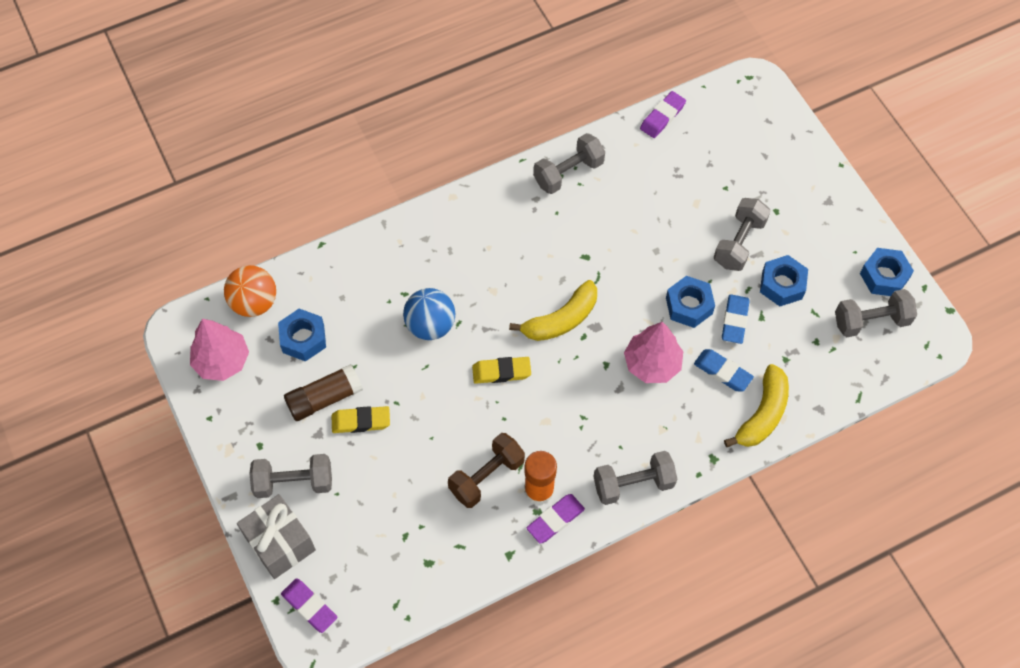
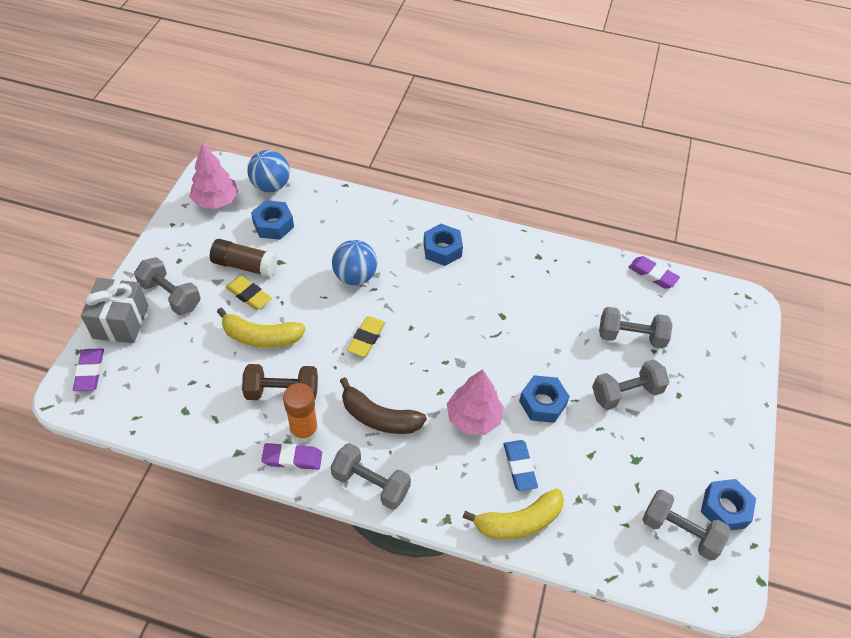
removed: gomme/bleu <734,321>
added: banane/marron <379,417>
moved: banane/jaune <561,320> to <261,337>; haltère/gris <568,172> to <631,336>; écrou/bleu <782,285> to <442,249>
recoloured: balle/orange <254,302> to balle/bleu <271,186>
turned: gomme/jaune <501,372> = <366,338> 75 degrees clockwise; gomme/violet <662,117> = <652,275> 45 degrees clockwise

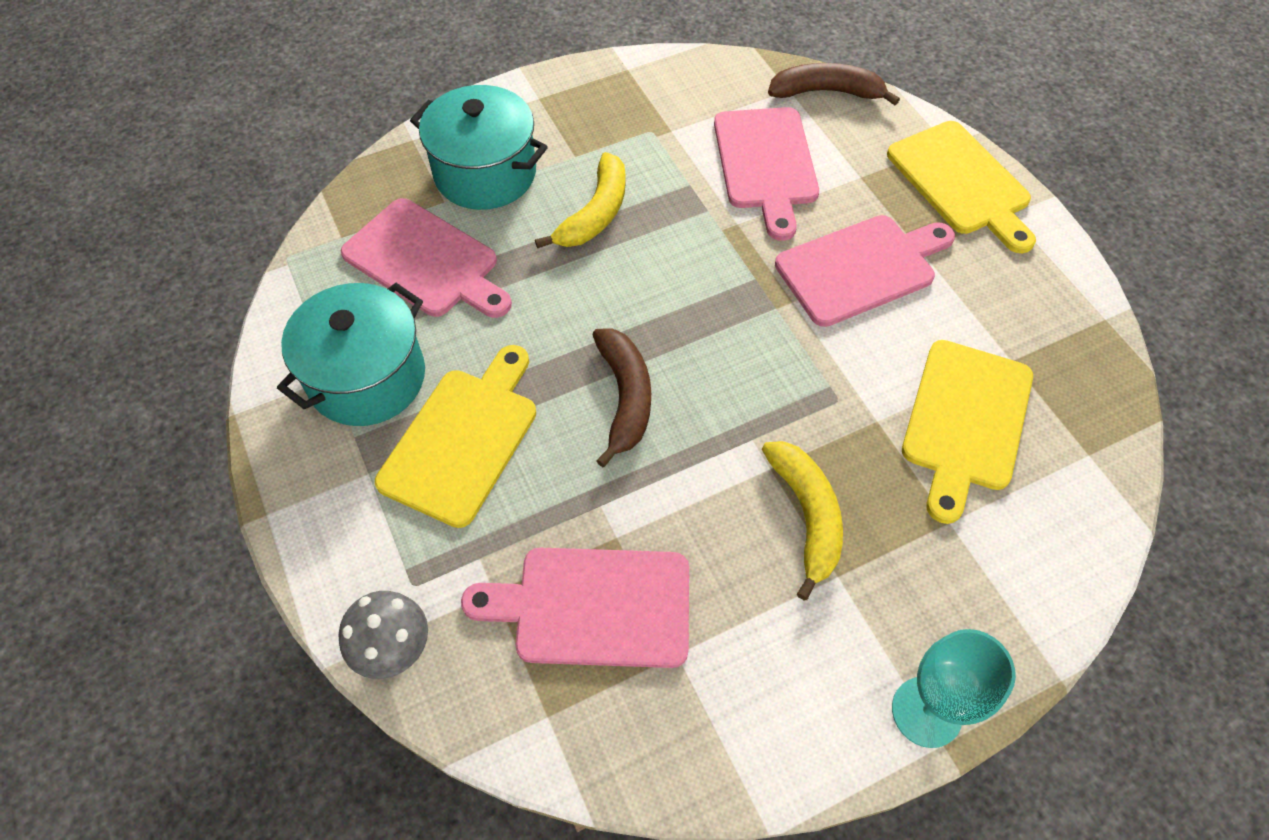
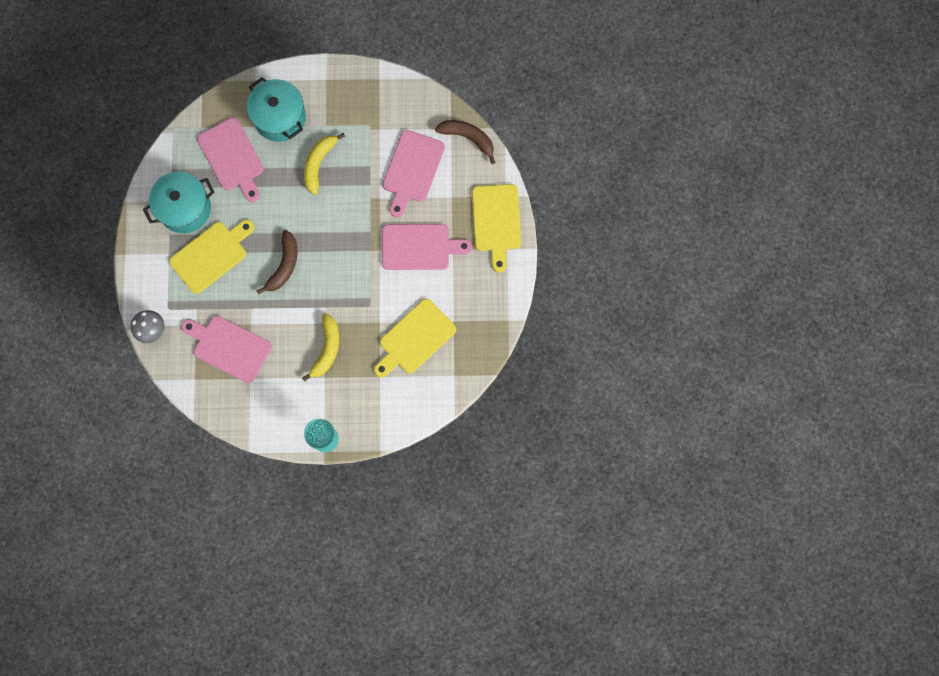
turned: banane/jaune <595,213> = <319,164> 150 degrees clockwise

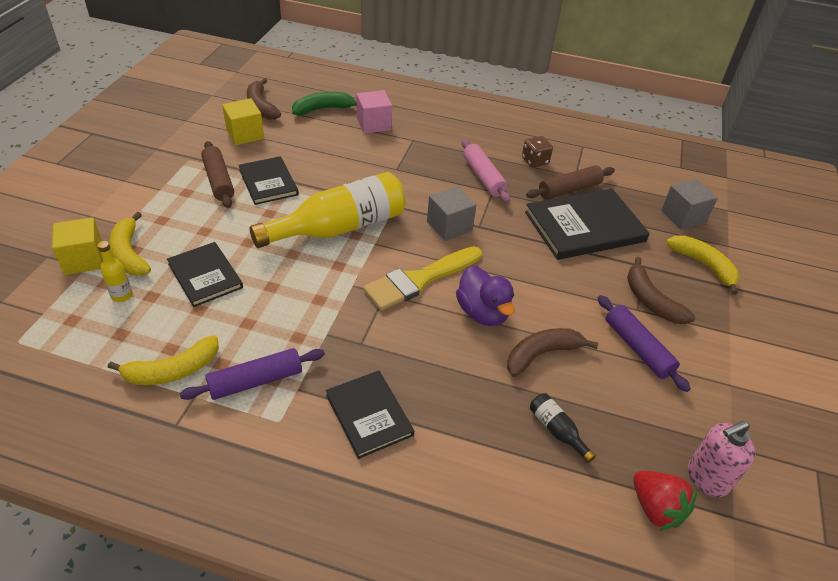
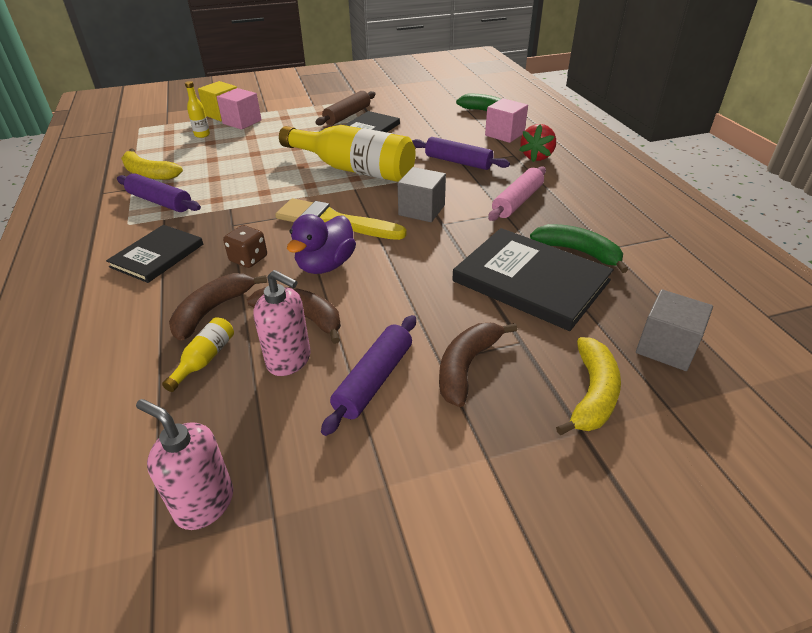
removed: livre/noir <205,276>; cube/jaune <245,134>
added: distributeur de savon/rose <289,360>; rouleau à pâtisserie/violet <458,162>
moved: banane/marron <261,106> to <212,310>; dé/marron <535,161> to <248,259>; fraise/rouge <656,508> to <536,156>
replaced: banane/jaune <129,253> to cube/rose <242,122>; rouleau à pâtisserie/marron <569,190> to banane/vert <578,252>
recoloured: bouteille/noir <557,430> to bouteille/jaune <205,359>

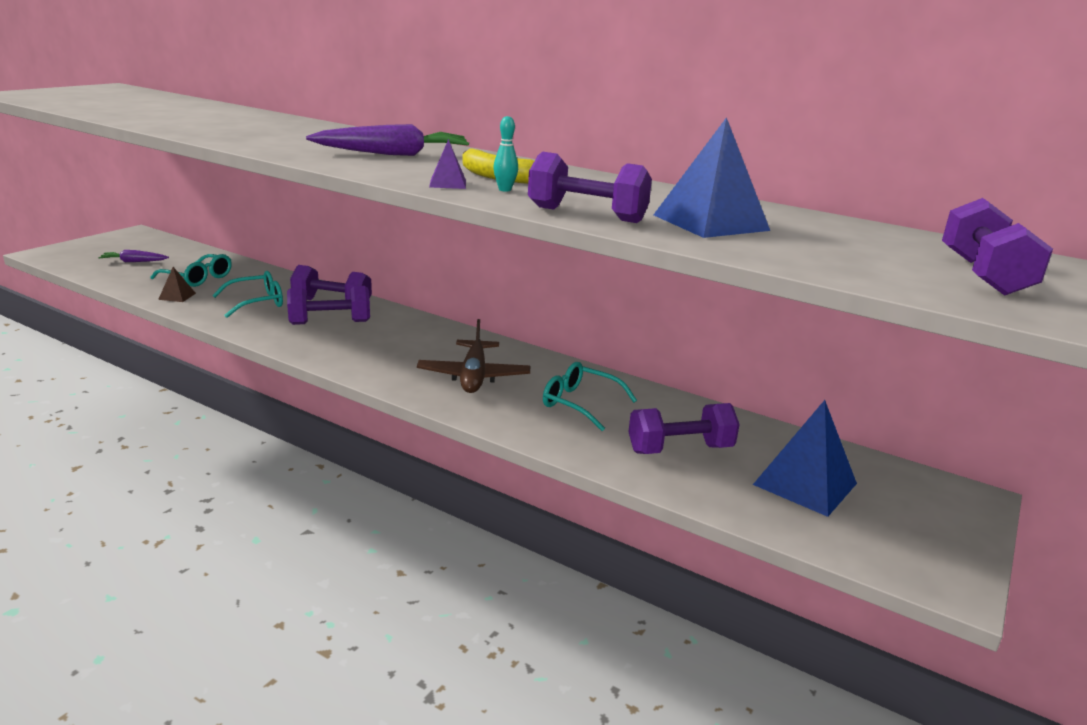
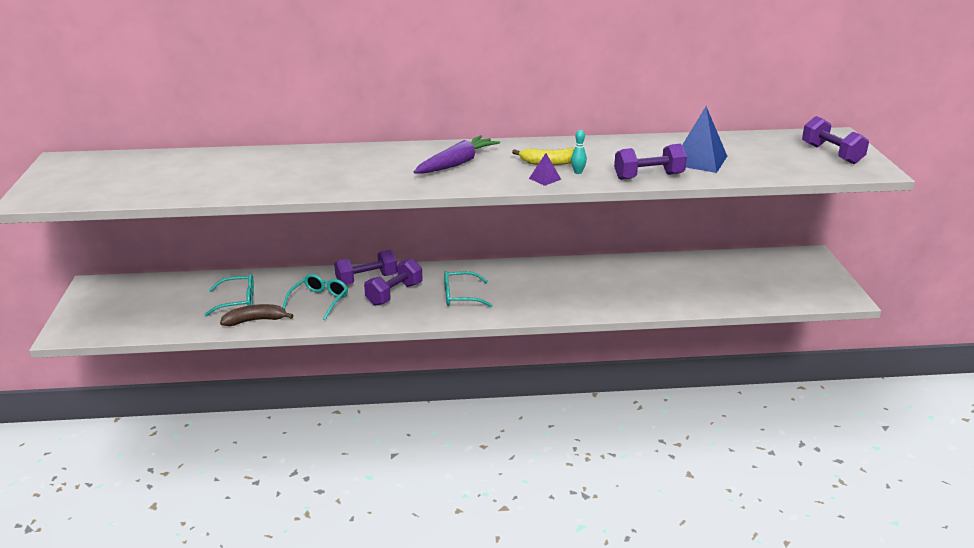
removed: carotte/violet <134,262>; avion/marron <473,376>; haltère/violet <680,449>; pyramide/bleu <805,484>
moved: lunettes/turquoise <580,403> to <460,296>
replaced: pyramide/marron <177,296> to banane/marron <255,320>

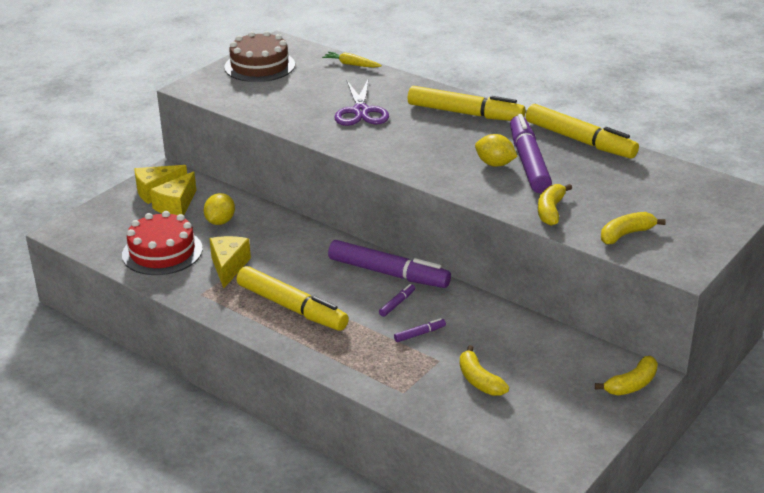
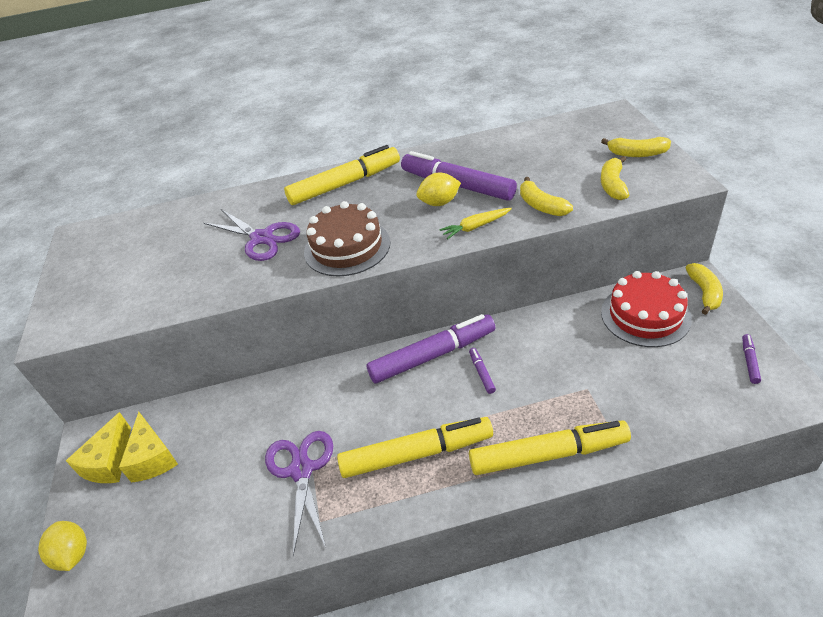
moved: gâteau/rouge <162,252> to <645,315>; citron/jaune <220,221> to <73,554>; gâteau/marron <259,66> to <347,247>; carotte/jaune <351,64> to <475,227>; feutre/violet <420,334> to <749,361>; banane/jaune <479,380> to <637,154>; feutre/jaune <579,141> to <548,454>
replaced: fromage/jaune <228,267> to ciseaux/violet <301,470>

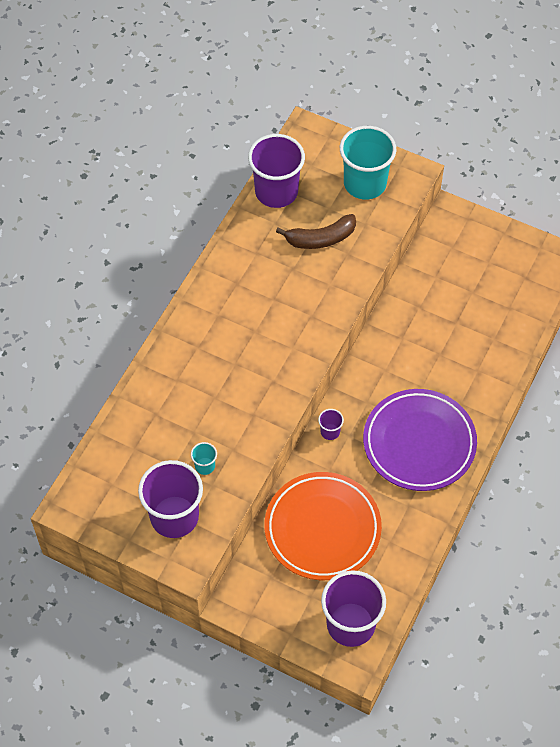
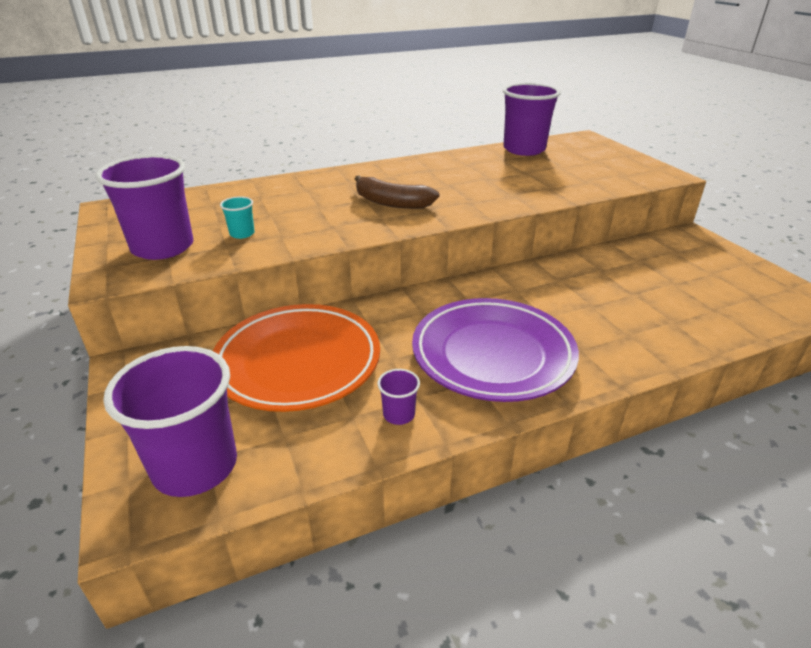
removed: gobelet/turquoise <365,183>
moved: banane/marron <320,238> to <392,203>; gobelet/violet <330,432> to <399,414>

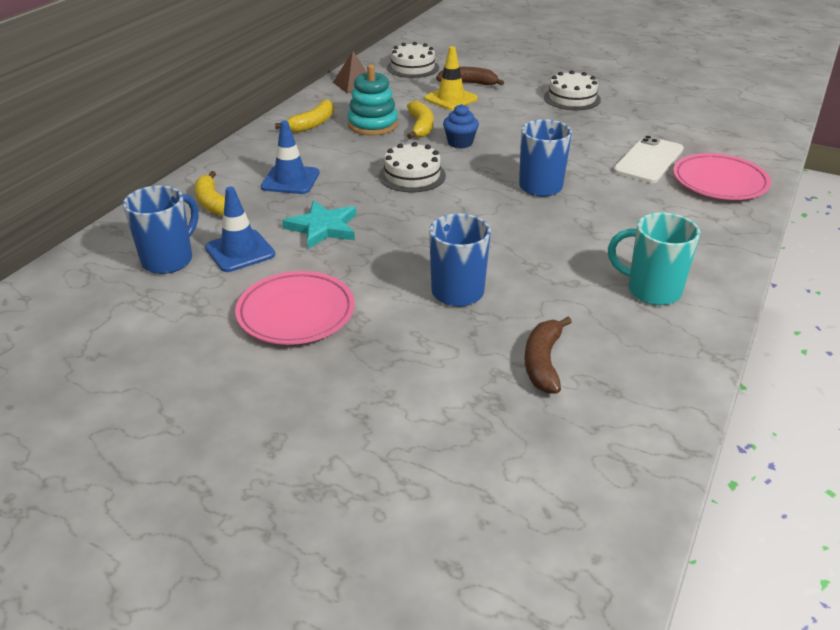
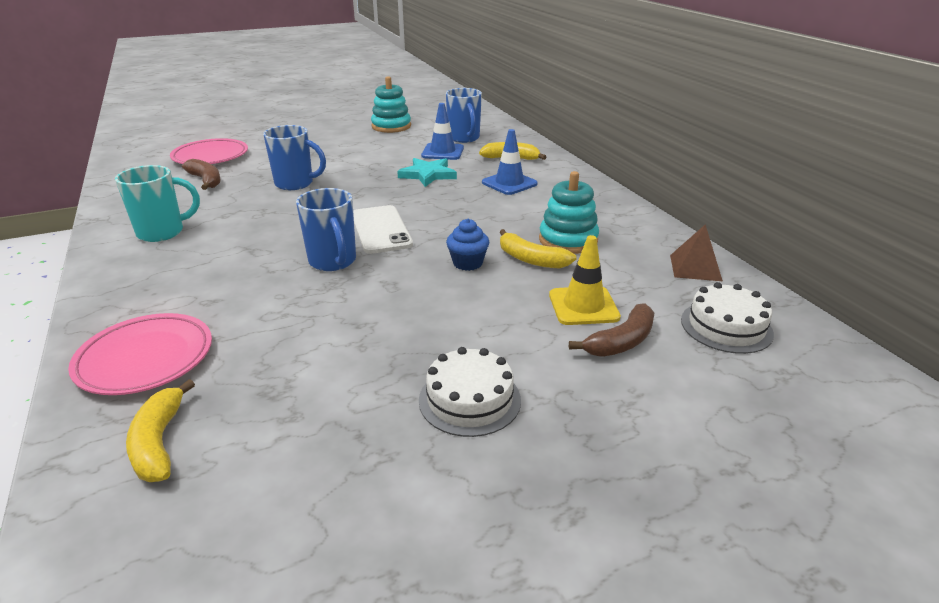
removed: gâteau/blanc <412,175>
added: jouet à empiler/turquoise <391,126>
moved: assiette/rose <296,313> to <210,157>; banane/jaune <312,124> to <159,442>; téléphone/blanc <648,160> to <381,230>

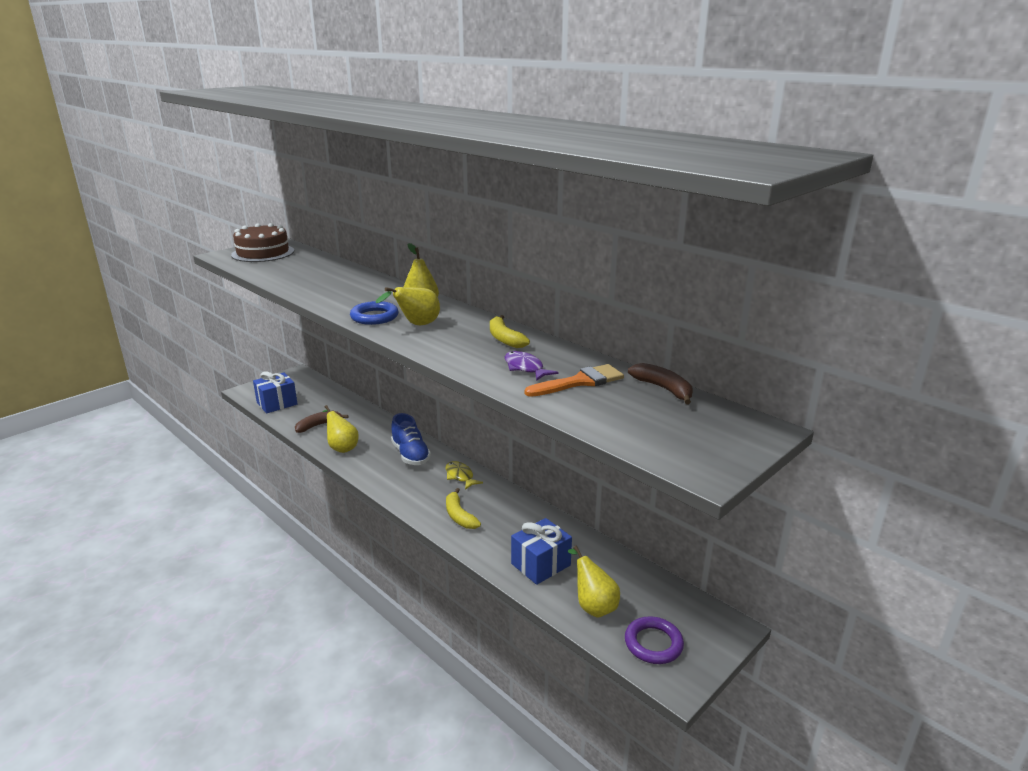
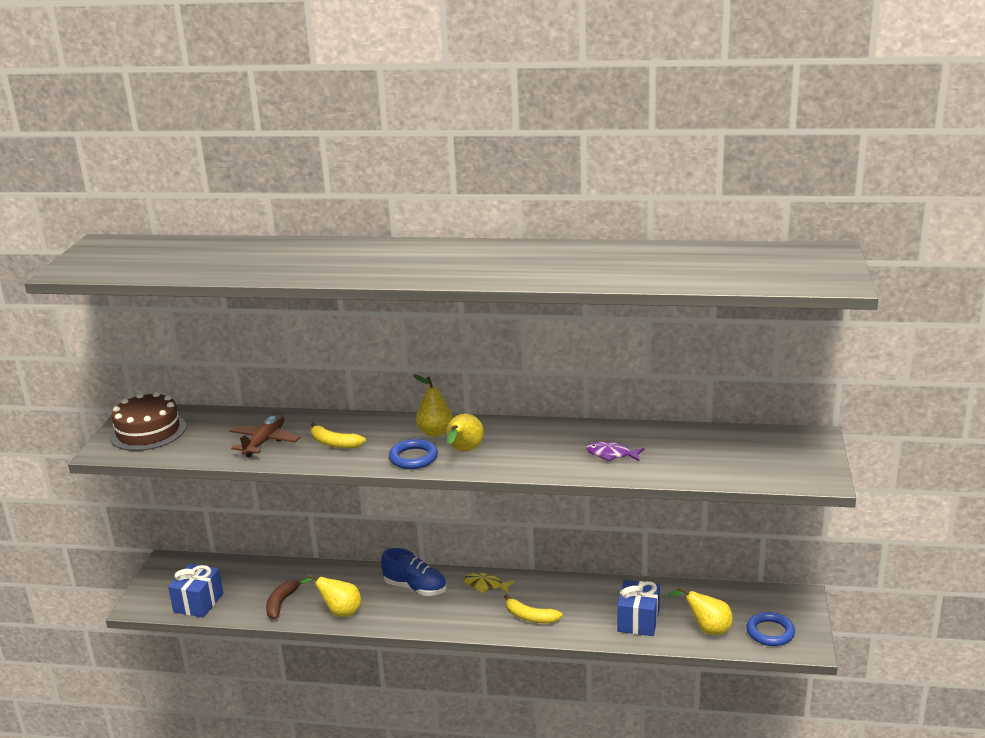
removed: pinceau/orange <580,382>; banane/marron <663,389>
added: avion/marron <264,442>
moved: banane/jaune <505,339> to <334,443>
recoloured: anneau/violet <653,643> to anneau/bleu <770,632>

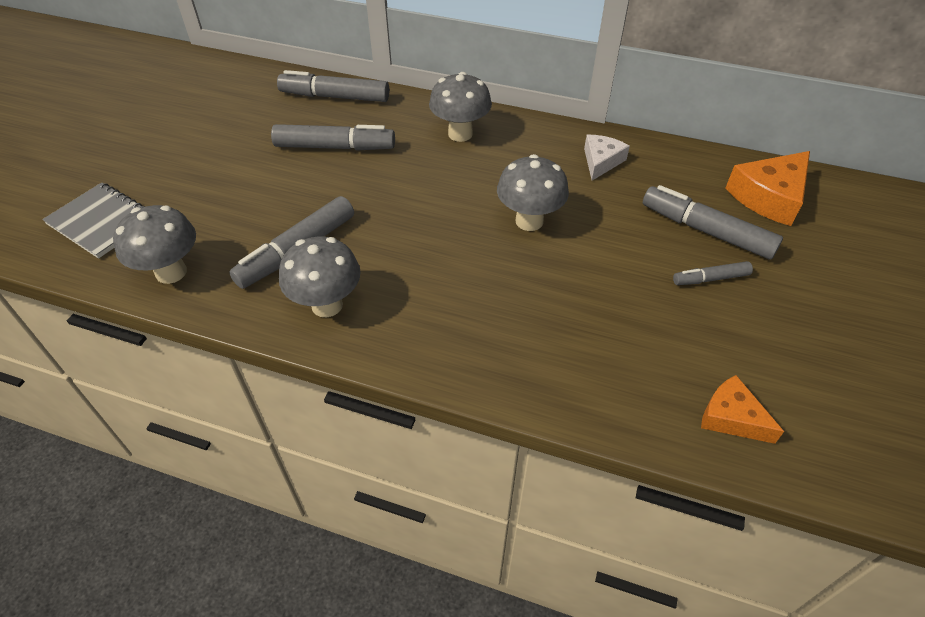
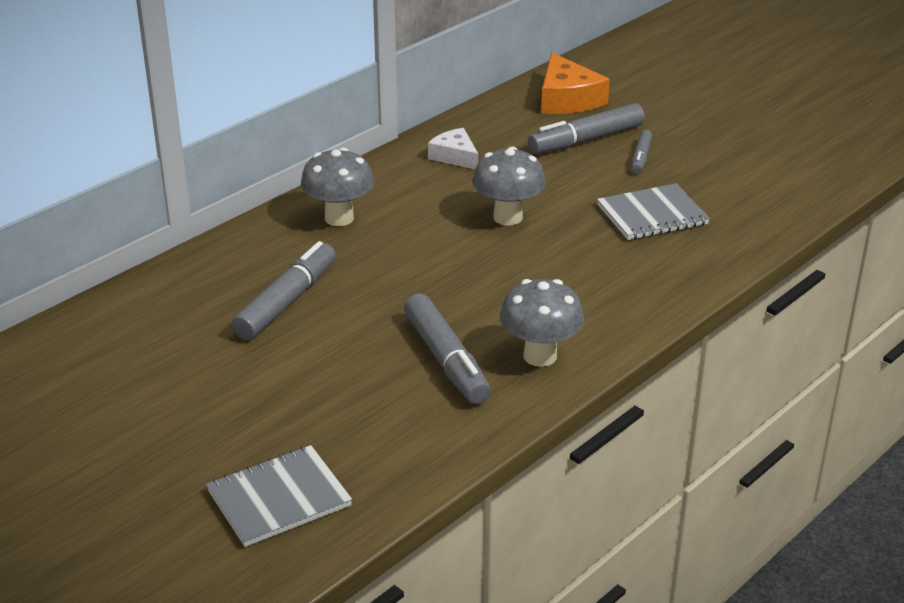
removed: champignon/gris <171,272>; feutre/gris <335,97>; fromage/orange <731,417>
added: carnet/gris <652,215>

